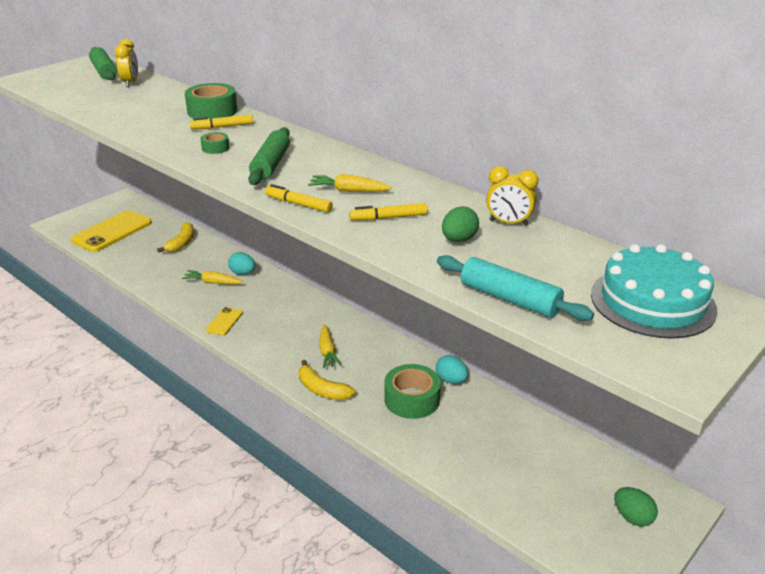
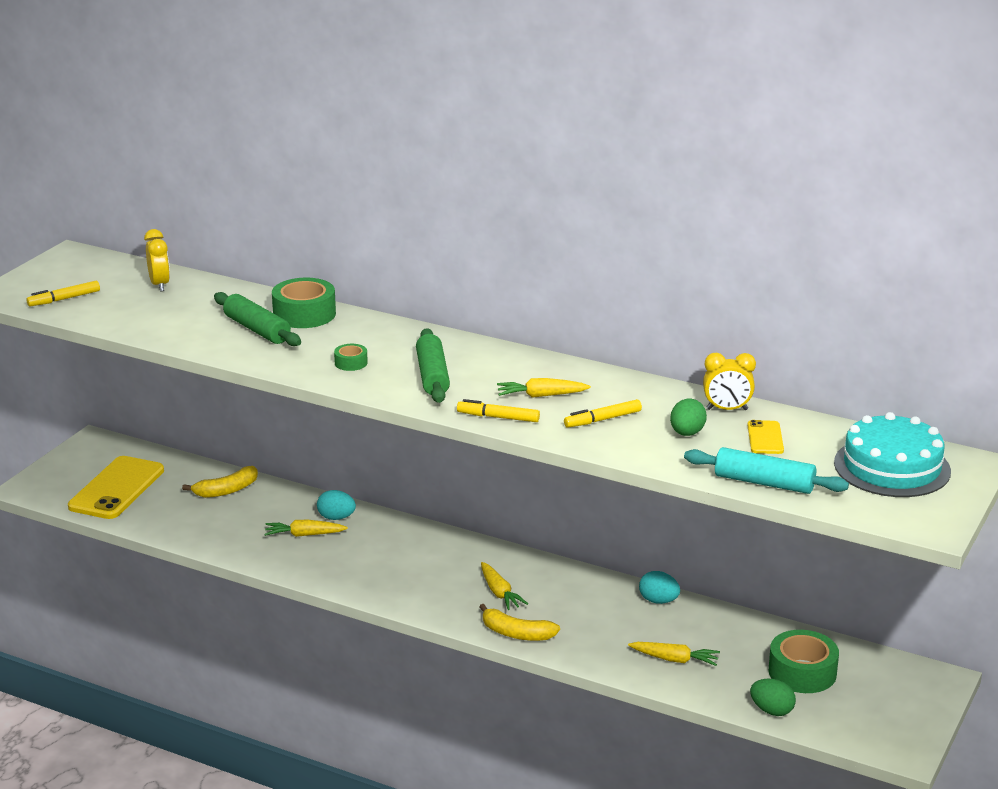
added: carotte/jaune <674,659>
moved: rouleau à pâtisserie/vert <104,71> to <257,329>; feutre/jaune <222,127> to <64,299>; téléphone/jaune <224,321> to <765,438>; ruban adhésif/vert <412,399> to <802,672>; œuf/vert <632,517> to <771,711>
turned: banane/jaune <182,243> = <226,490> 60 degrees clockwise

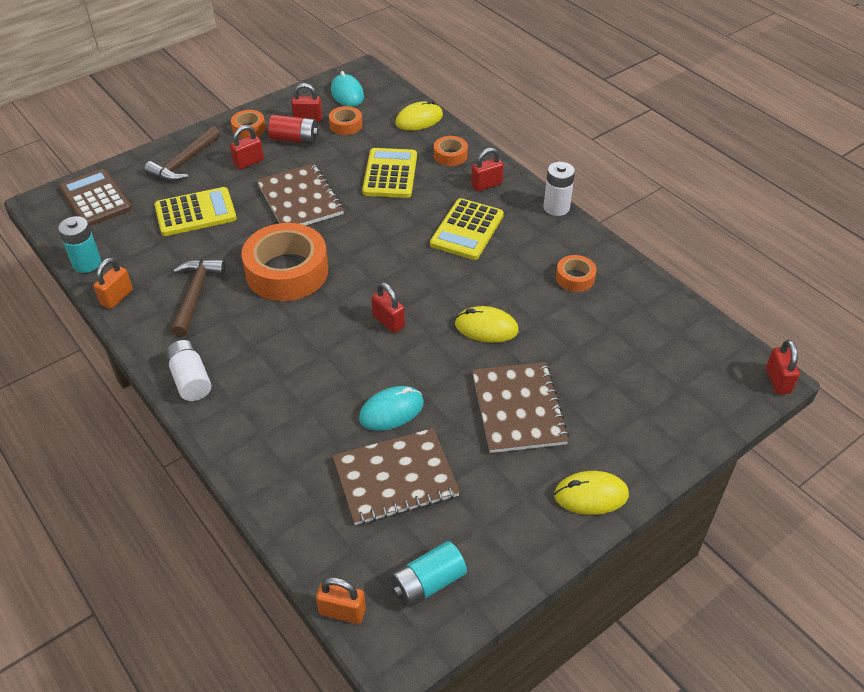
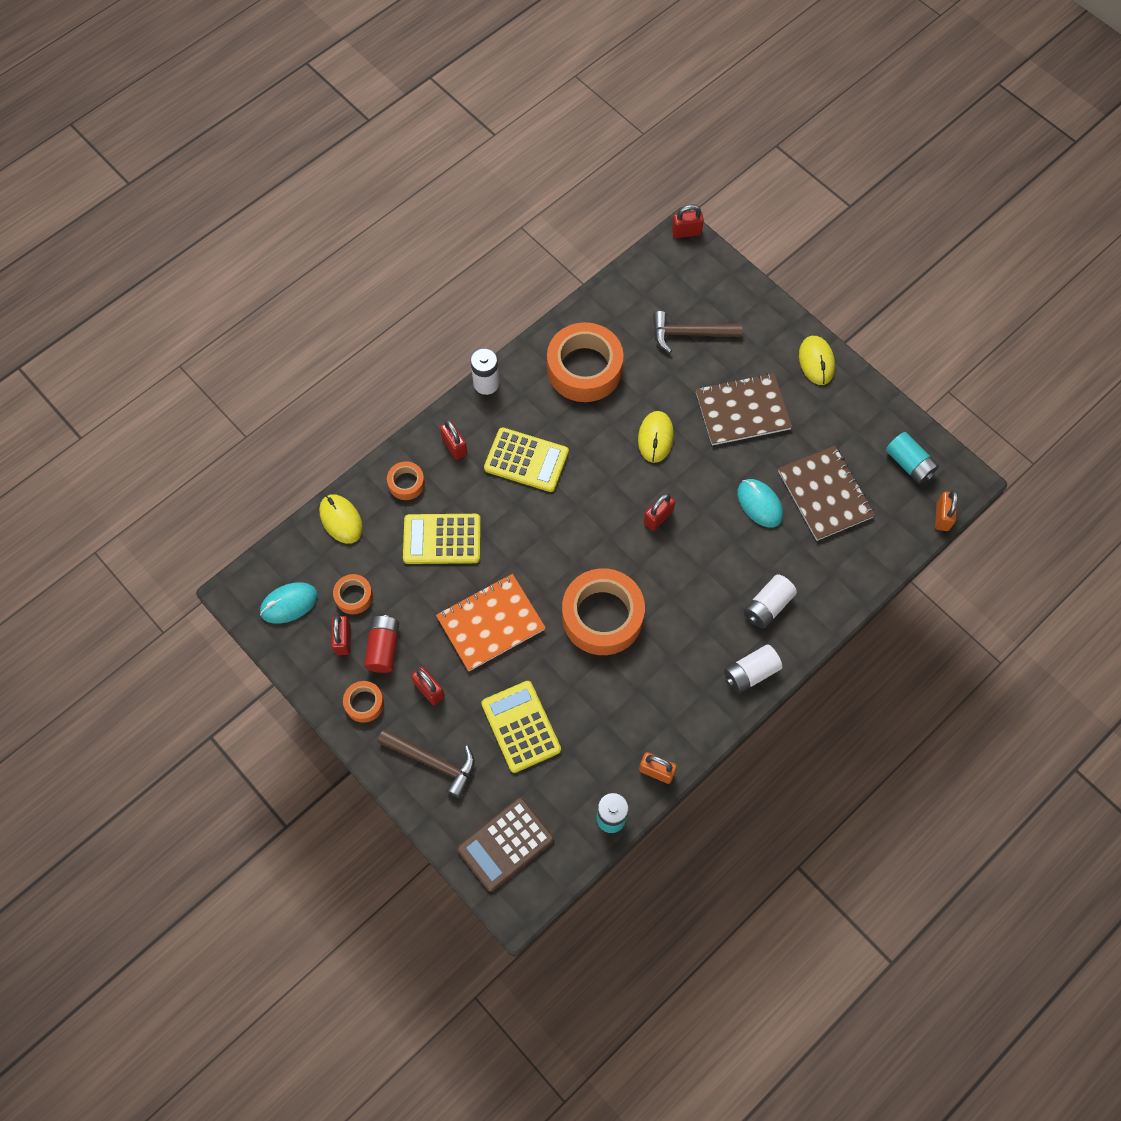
added: pile/blanc <767,606>
moved: marteau/marron <195,294> to <689,334>
recoloured: carnet/marron <300,199> to carnet/orange <490,623>
resized: ruban adhésif/orange <575,278> = <584,369> x2.14

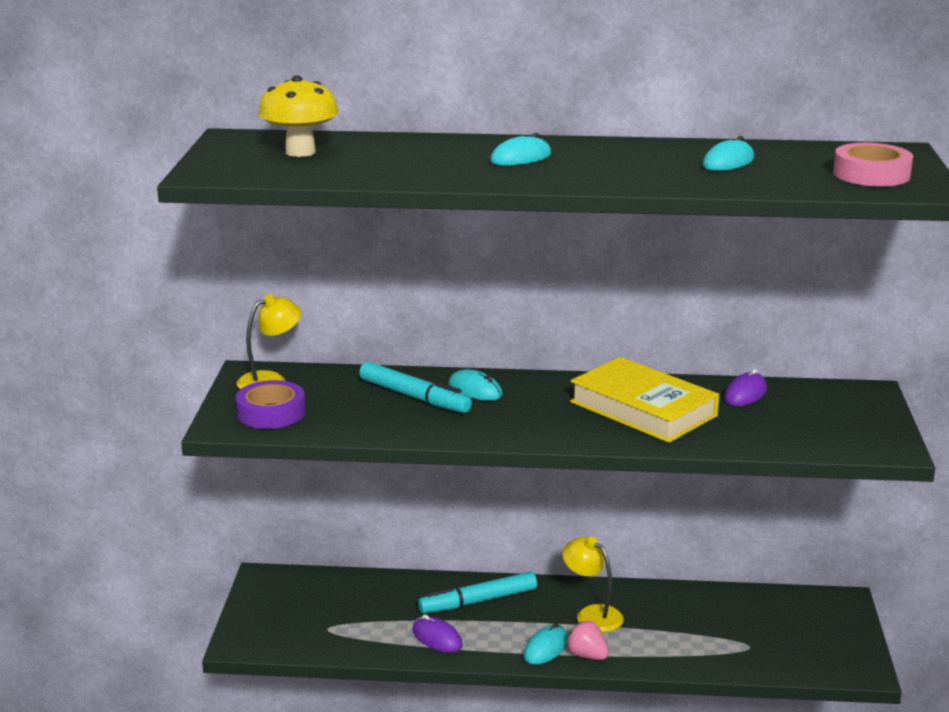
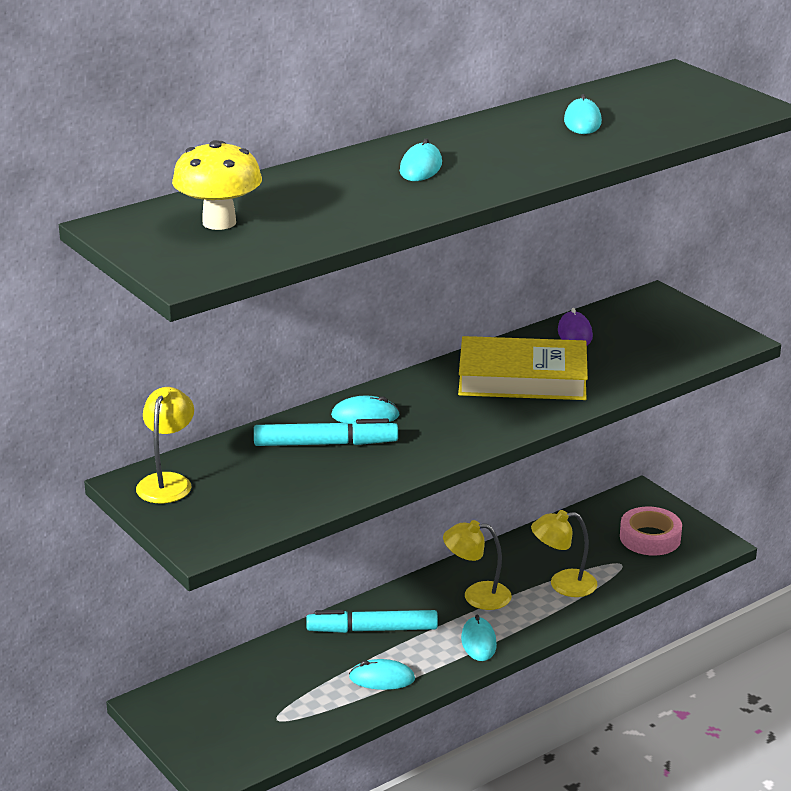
removed: ruban adhésif/violet <271,413>; fraise/rose <587,655>
added: lampe/jaune <563,584>
moved: ruban adhésif/rose <871,174> to <650,538>
recoloured: souris/violet <437,638> to souris/turquoise <382,678>
turned: feutre/turquoise <478,601> = <372,630> 60 degrees clockwise

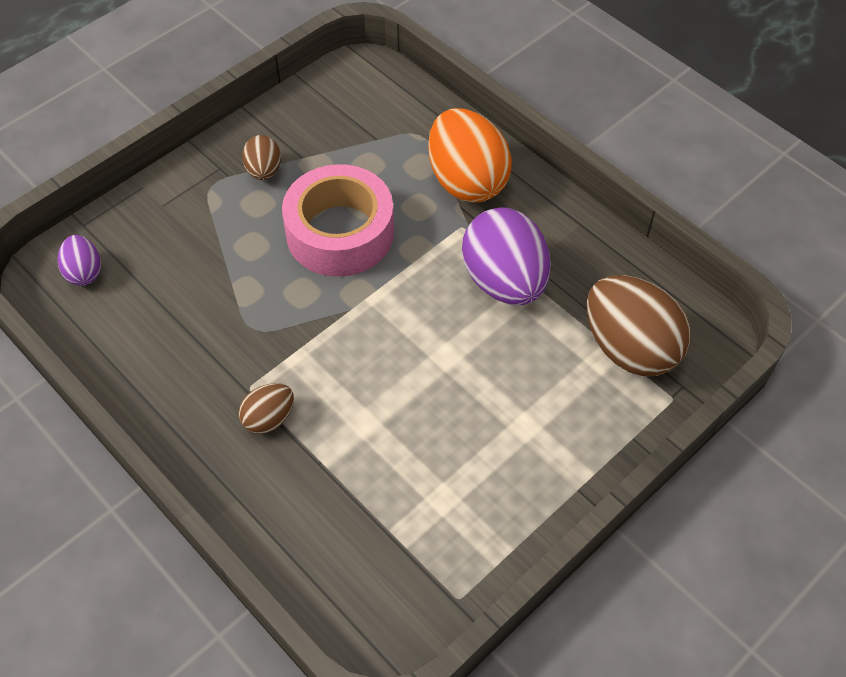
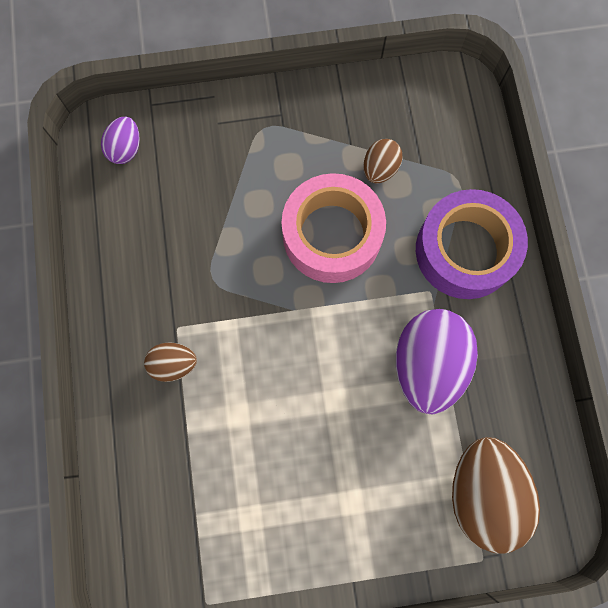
moved: œuf/marron <264,171> to <380,169>
replaced: œuf/orange <467,181> to ruban adhésif/violet <465,250>

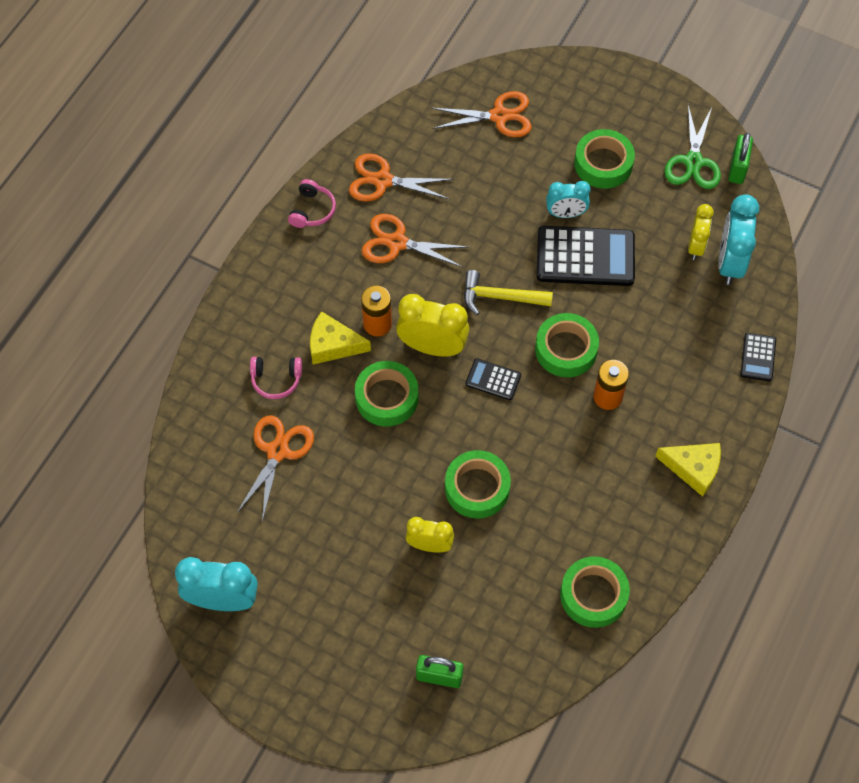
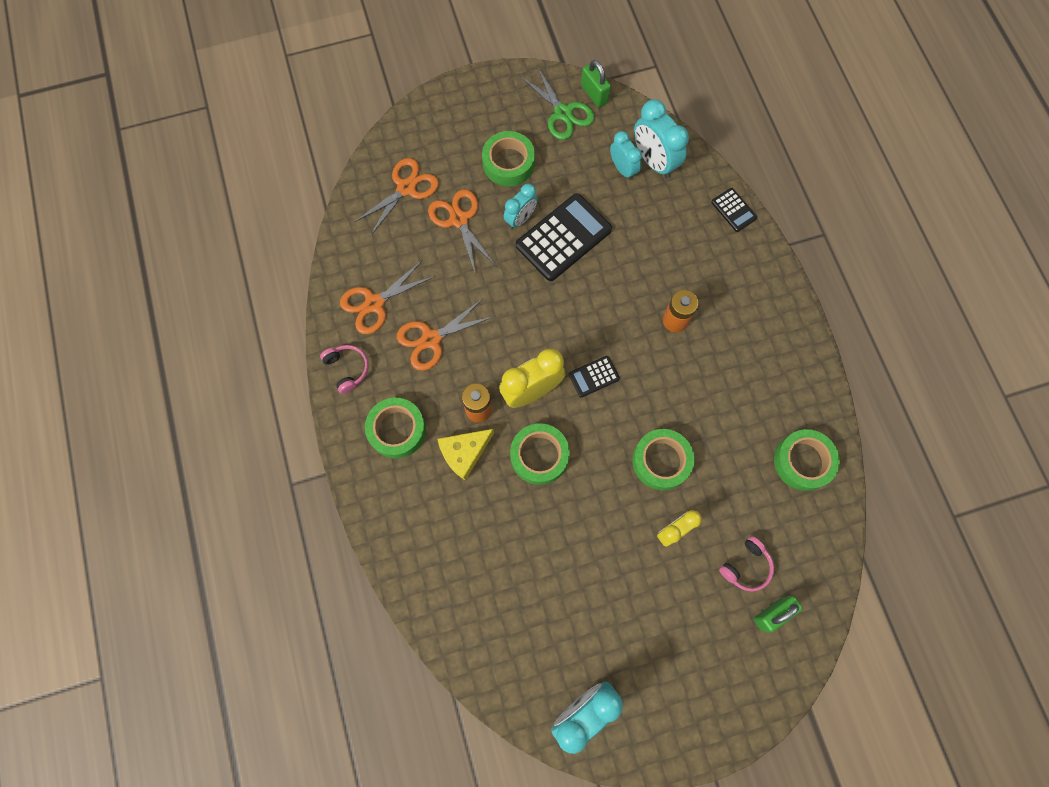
removed: marteau/jaune <500,297>; fromage/jaune <693,468>
moved: ciseaux/orange <277,451> to <459,219>; casque audio/rose <276,380> to <746,566>; ruban adhésif/vert <566,349> to <397,430>
recoloured: réveil/jaune <696,246> to réveil/turquoise <623,169>

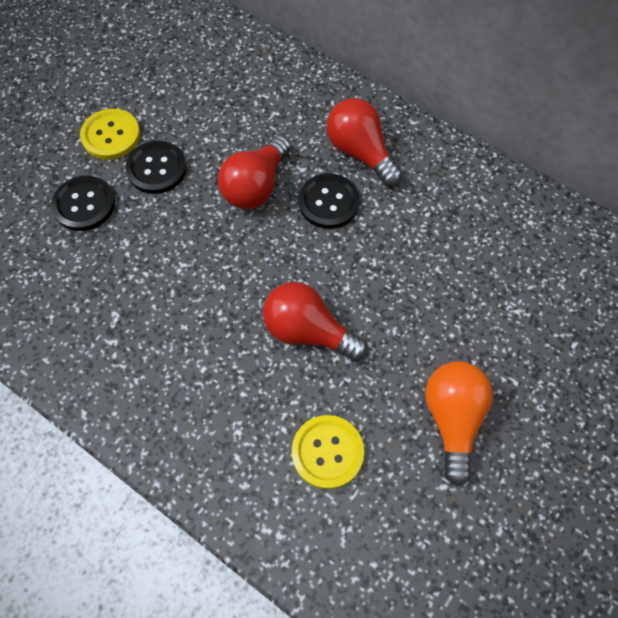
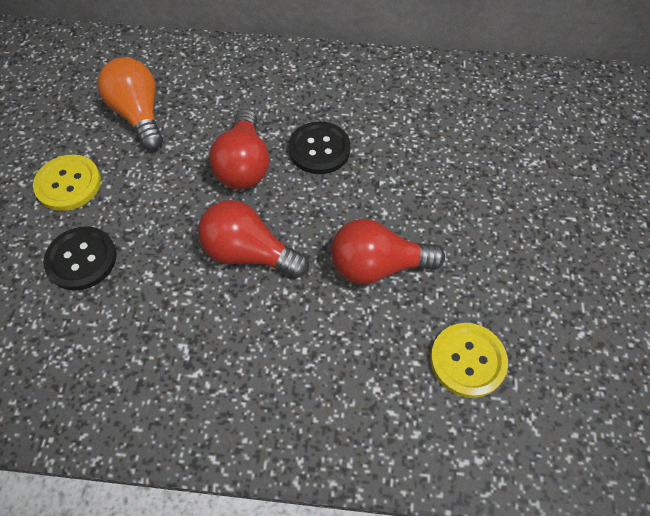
removed: bouton/noir <157,169>
moved: ampoule/rouge <360,152> to <249,253>; ampoule/orange <452,419> to <139,115>

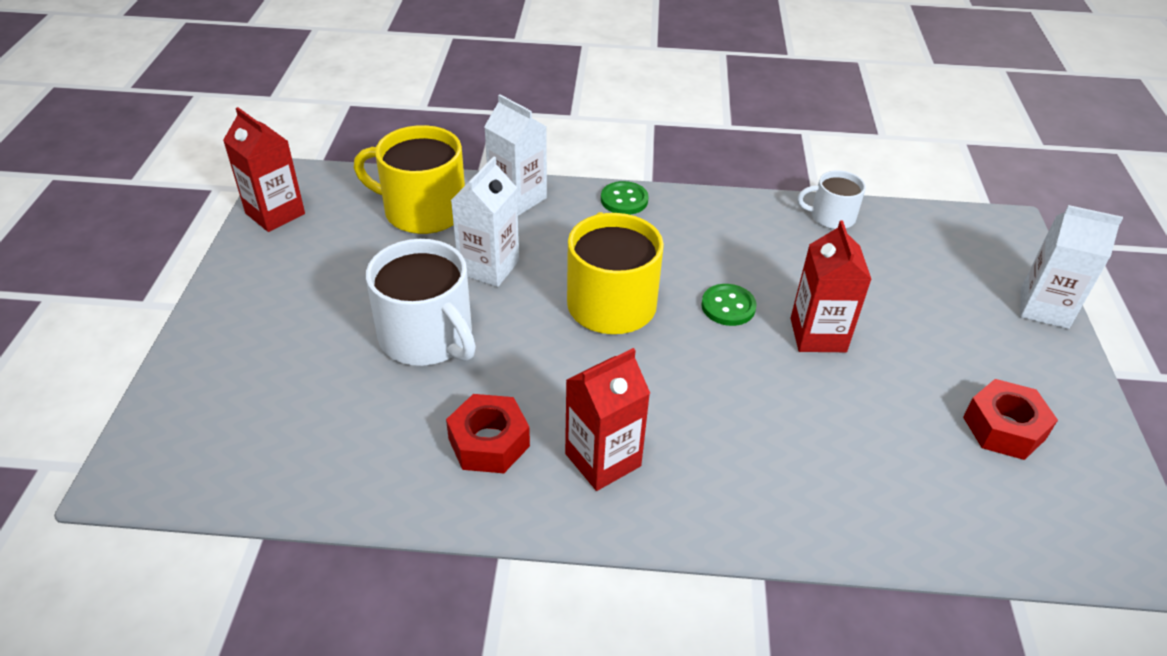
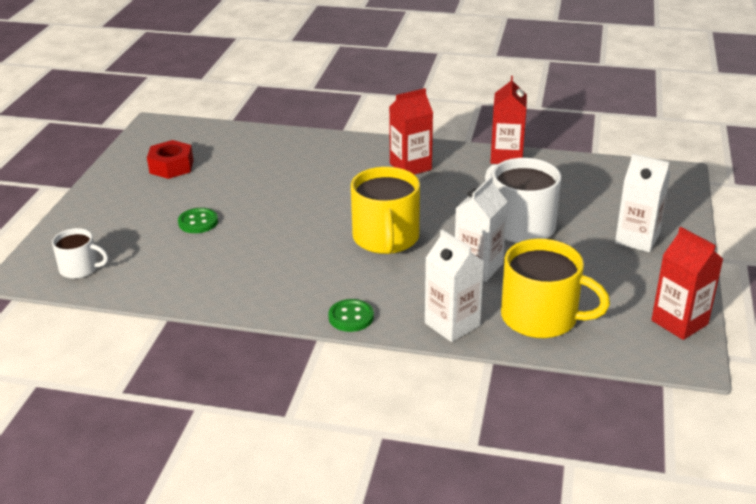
removed: écrou/rouge <489,442>
moved: bouton/vert <728,306> to <198,222>; brique de lait/rouge <818,335> to <506,157>; tasse/blanc <831,217> to <80,268>; brique de lait/blanc <1044,308> to <637,239>

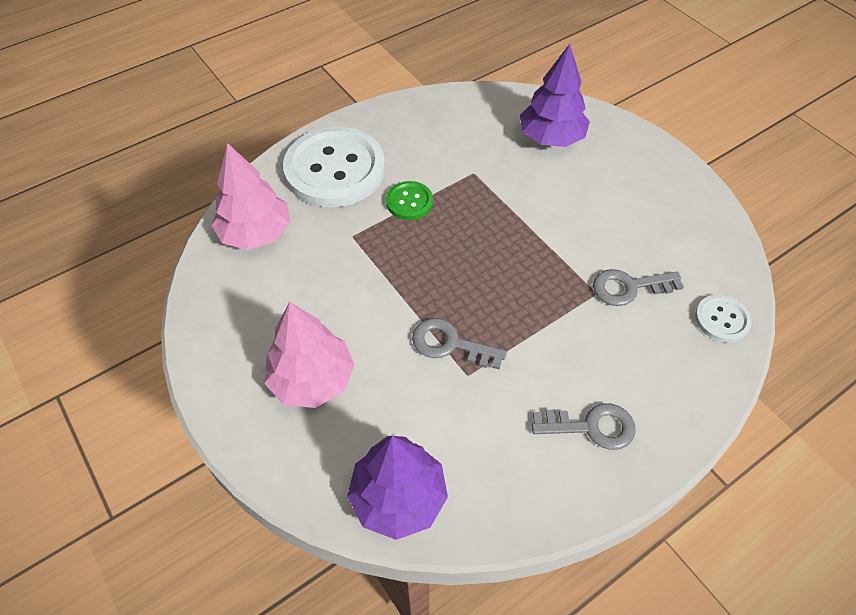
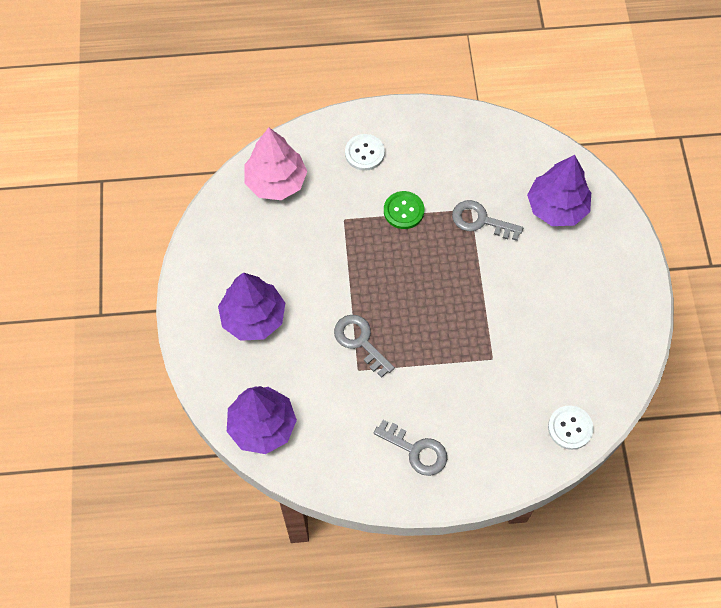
moved: clé/gris <629,287> to <480,221>
recoloured: arbre/rose <312,379> to arbre/violet <253,317>
resized: bouton/blanc <335,170> = <364,153> x0.45

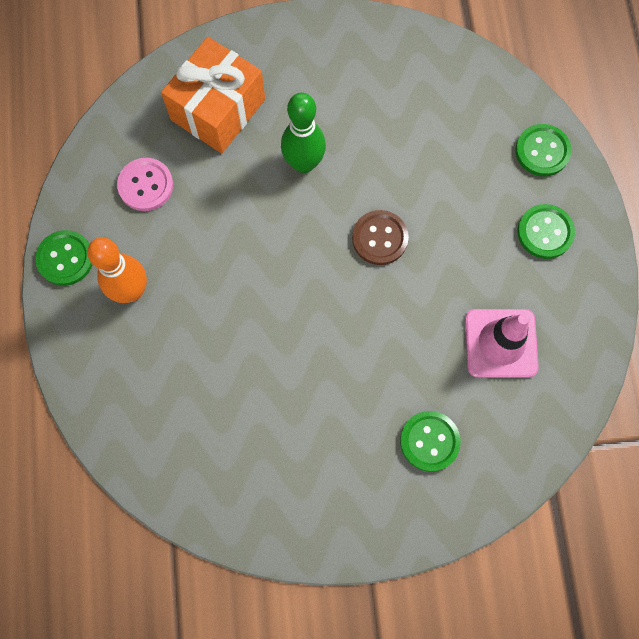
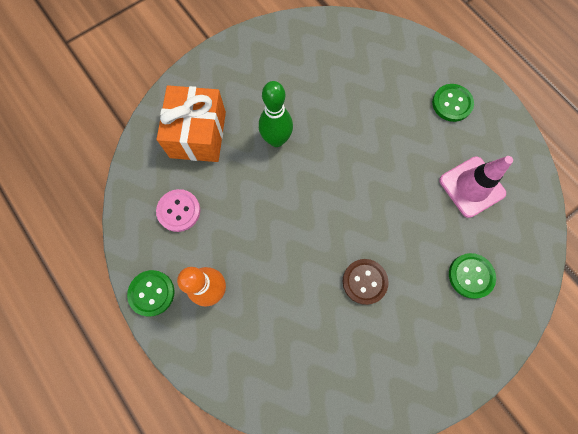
removed: bouton/vert <542,151>
moved: bouton/marron <380,238> to <364,281>

